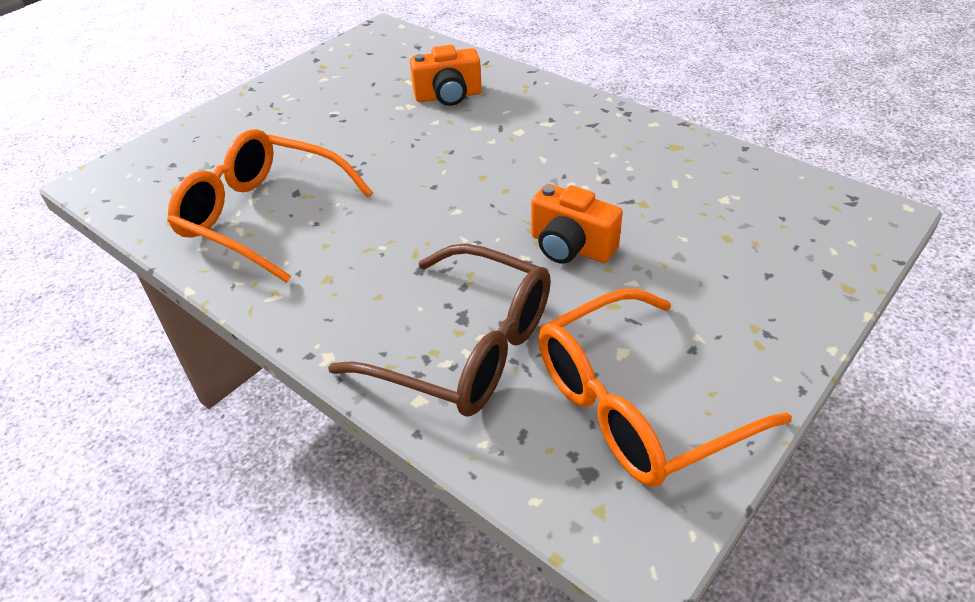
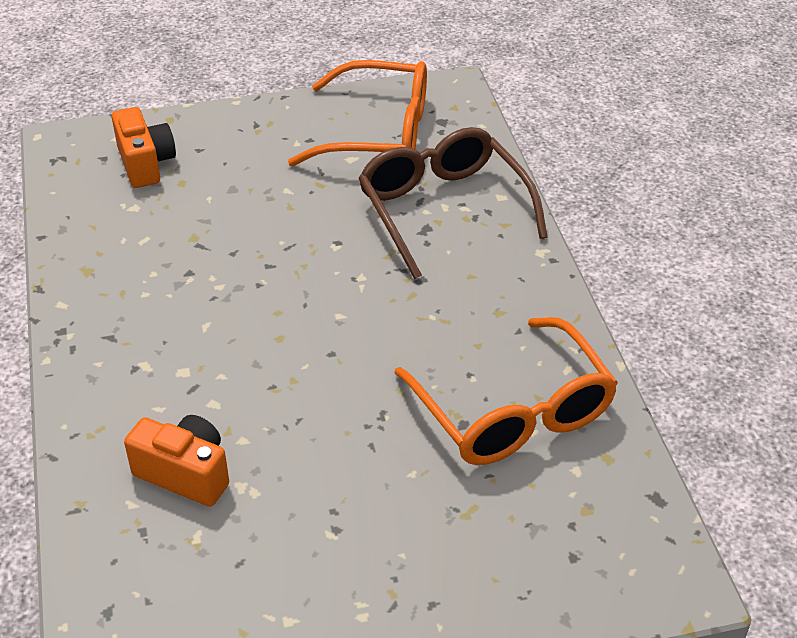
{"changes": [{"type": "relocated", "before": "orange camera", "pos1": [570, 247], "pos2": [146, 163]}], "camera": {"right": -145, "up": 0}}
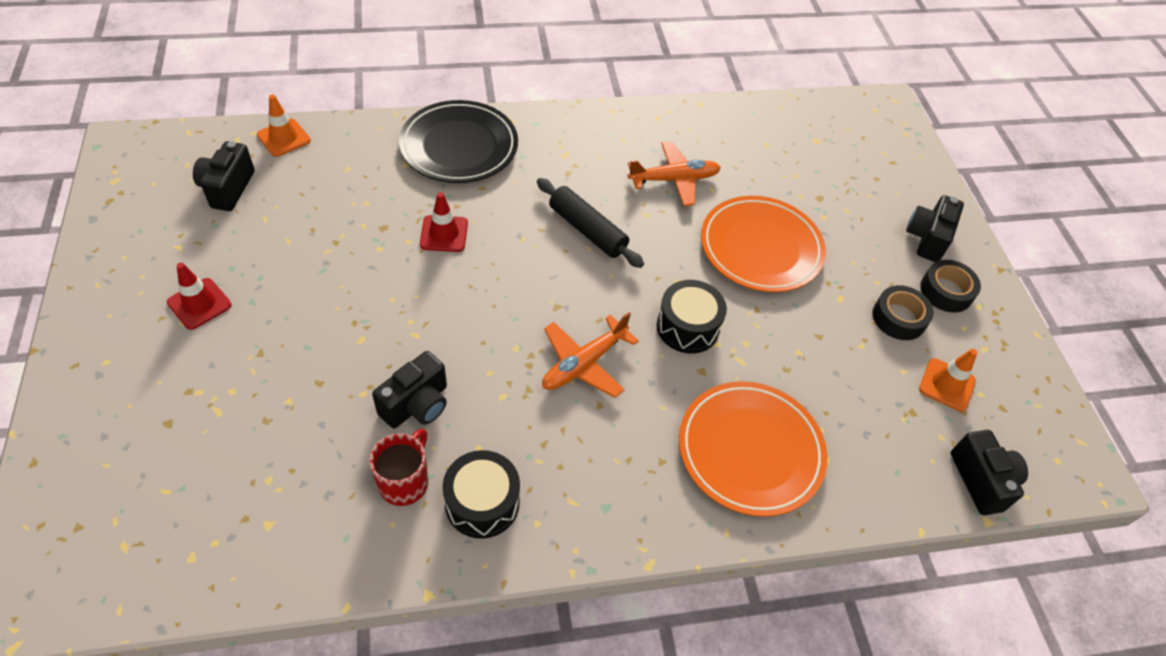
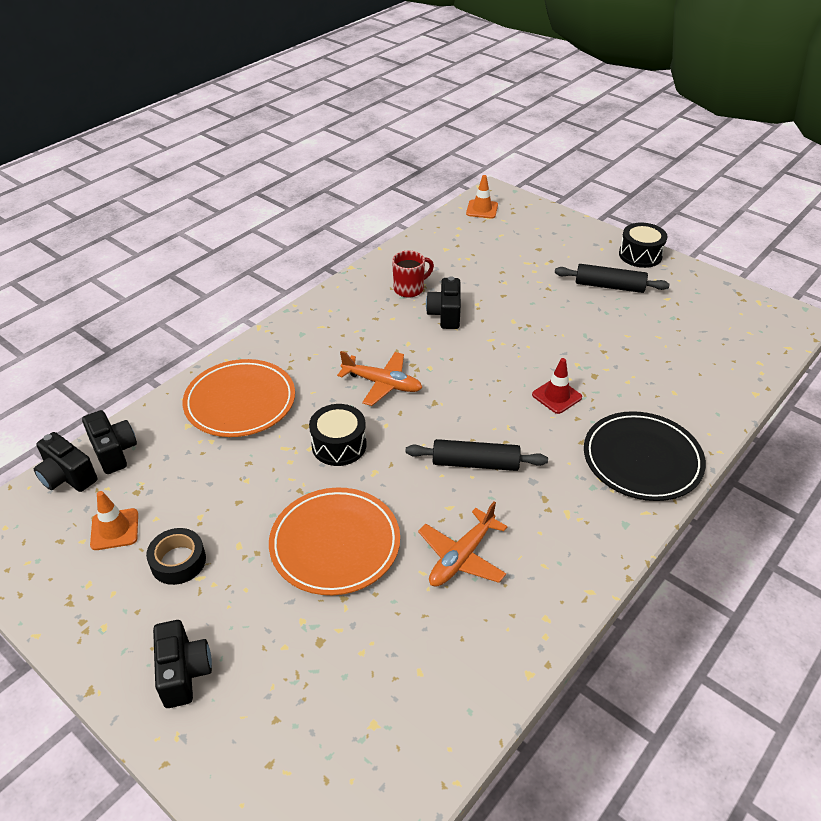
{"changes": [{"type": "relocated", "before": "orange traffic cone", "pos1": [284, 138], "pos2": [482, 209]}, {"type": "relocated", "before": "black camera", "pos1": [228, 188], "pos2": [114, 452]}, {"type": "missing", "before": "black tape", "pos1": [946, 291]}, {"type": "exchanged", "before": "red traffic cone", "after": "black rolling pin", "pos1": [199, 304], "pos2": [609, 286]}, {"type": "spun", "before": "orange plane", "pos1": [584, 363], "pos2": [382, 384], "turn": 105}, {"type": "spun", "before": "red mug", "pos1": [405, 482], "pos2": [410, 289], "turn": -105}, {"type": "relocated", "before": "black drum", "pos1": [482, 503], "pos2": [640, 255]}], "camera": {"right": 145, "up": -10}}
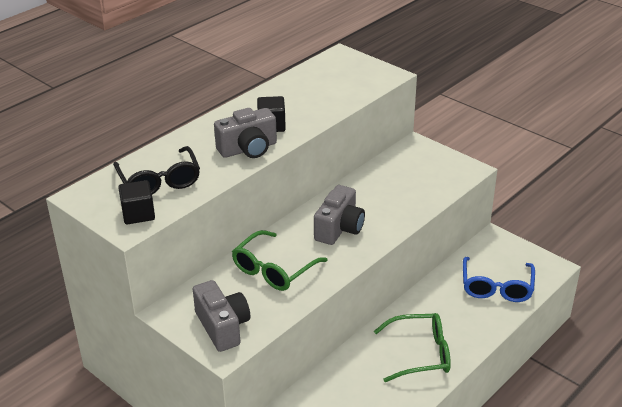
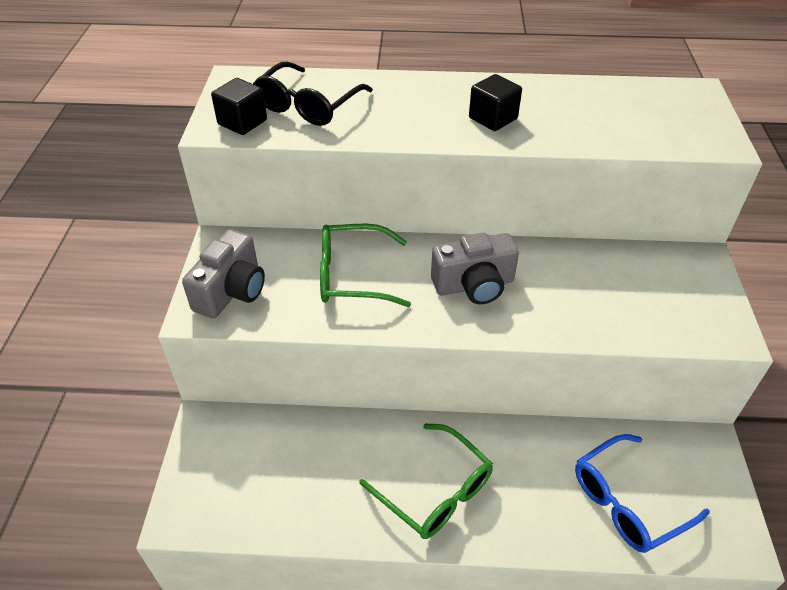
{"changes": [{"type": "missing", "before": "grey camera", "pos1": [248, 149]}], "camera": {"right": 50, "up": 10}}
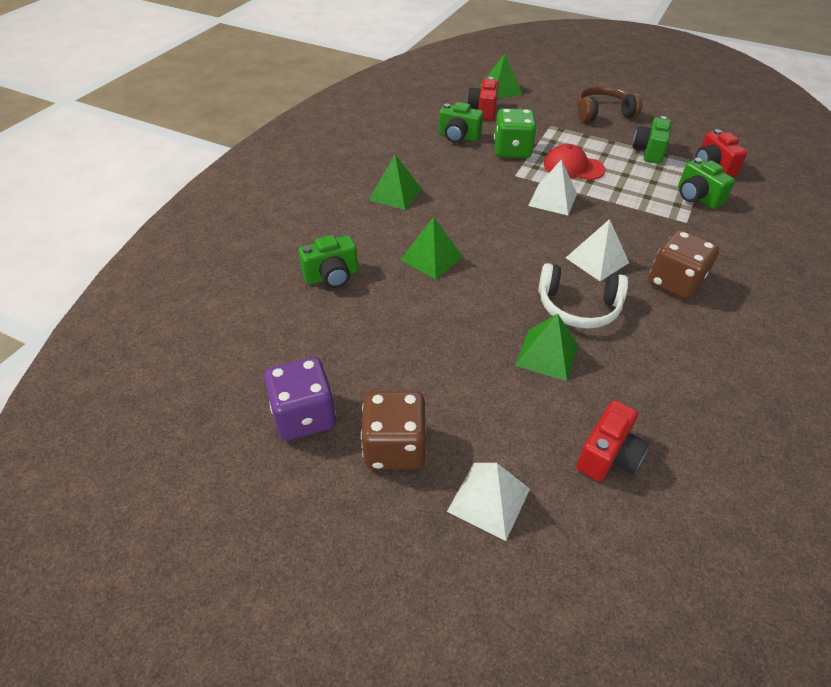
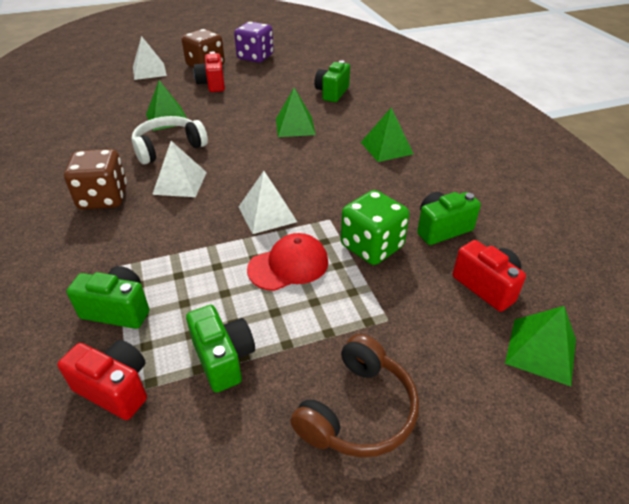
{"changes": [{"type": "relocated", "before": "red camera", "pos1": [608, 456], "pos2": [212, 84]}], "camera": {"right": 135, "up": -5}}
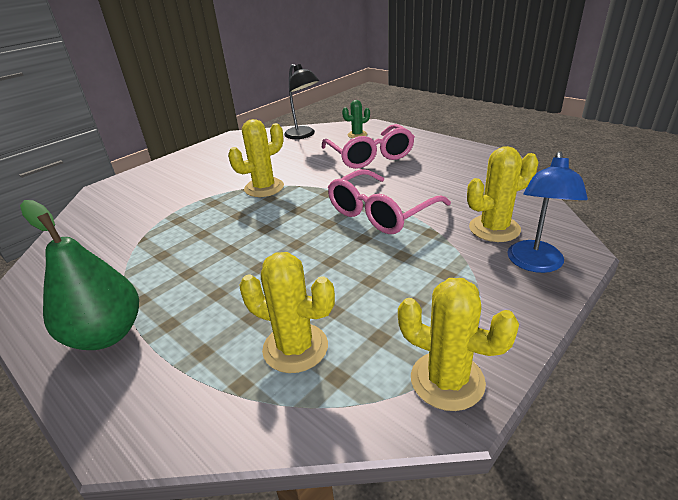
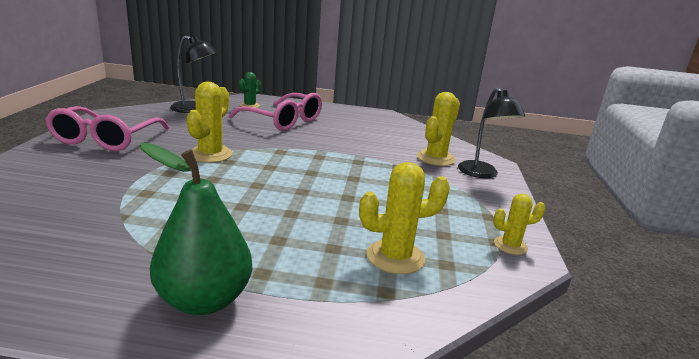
{"changes": [{"type": "colour", "before": "blue lamp", "after": "black lamp", "pos1": [535, 264], "pos2": [482, 174]}, {"type": "relocated", "before": "pink glasses", "pos1": [380, 213], "pos2": [105, 139]}, {"type": "size", "before": "yellow cactus", "pos1": [447, 380], "pos2": [510, 246], "scale": 0.61}], "camera": {"right": -40, "up": -10}}
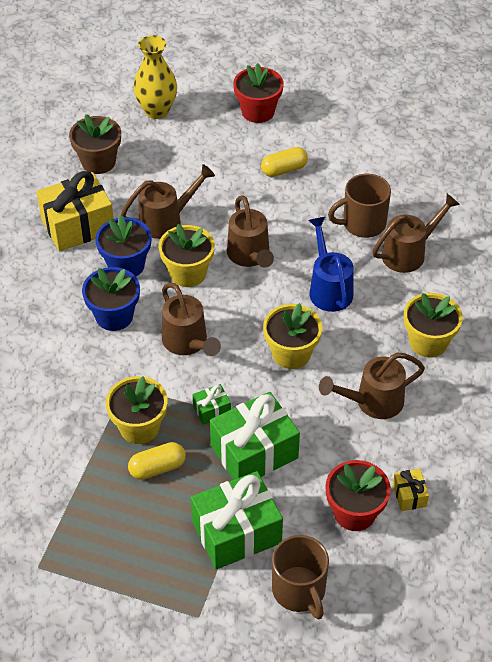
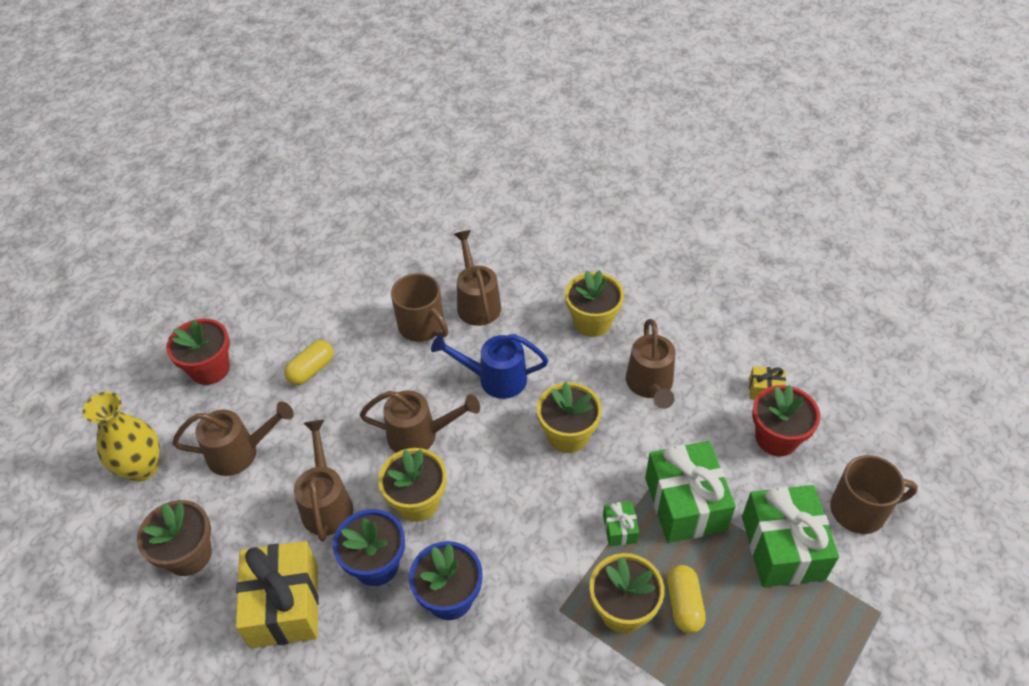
{"changes": [{"type": "spun", "before": "yellow capsule", "pos1": [284, 170], "pos2": [311, 370], "turn": 45}, {"type": "spun", "before": "brown mug", "pos1": [362, 223], "pos2": [422, 326], "turn": -45}, {"type": "relocated", "before": "brown watering can", "pos1": [188, 343], "pos2": [240, 452]}], "camera": {"right": -70, "up": 0}}
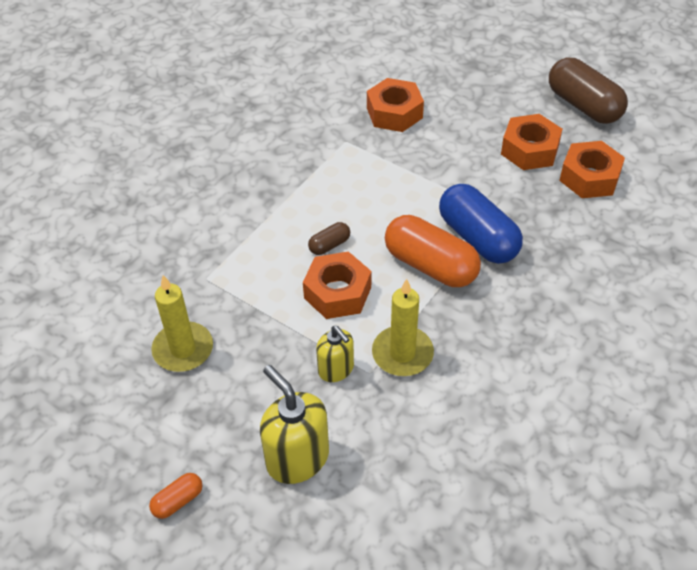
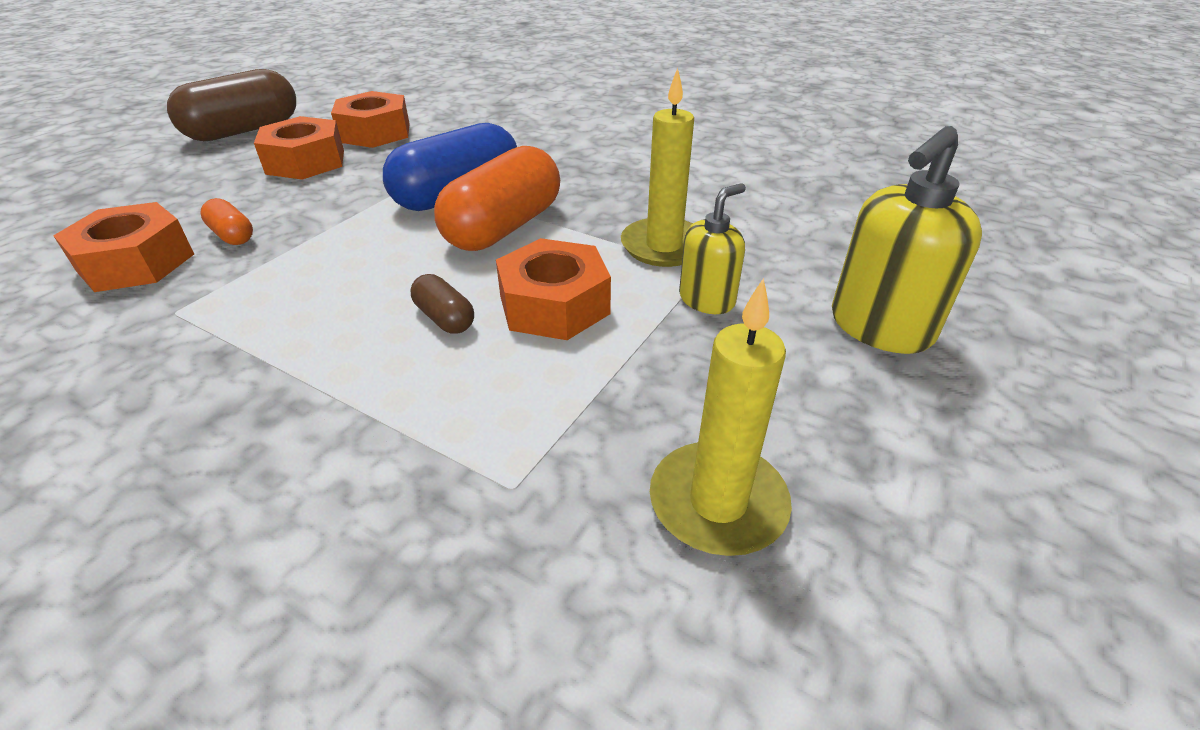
{"changes": [{"type": "relocated", "before": "orange capsule", "pos1": [178, 501], "pos2": [232, 235]}], "camera": {"right": -95, "up": -10}}
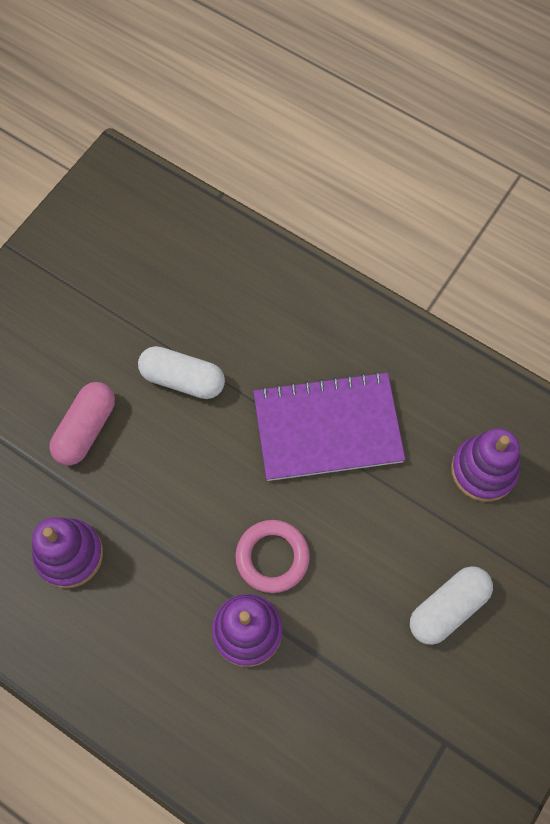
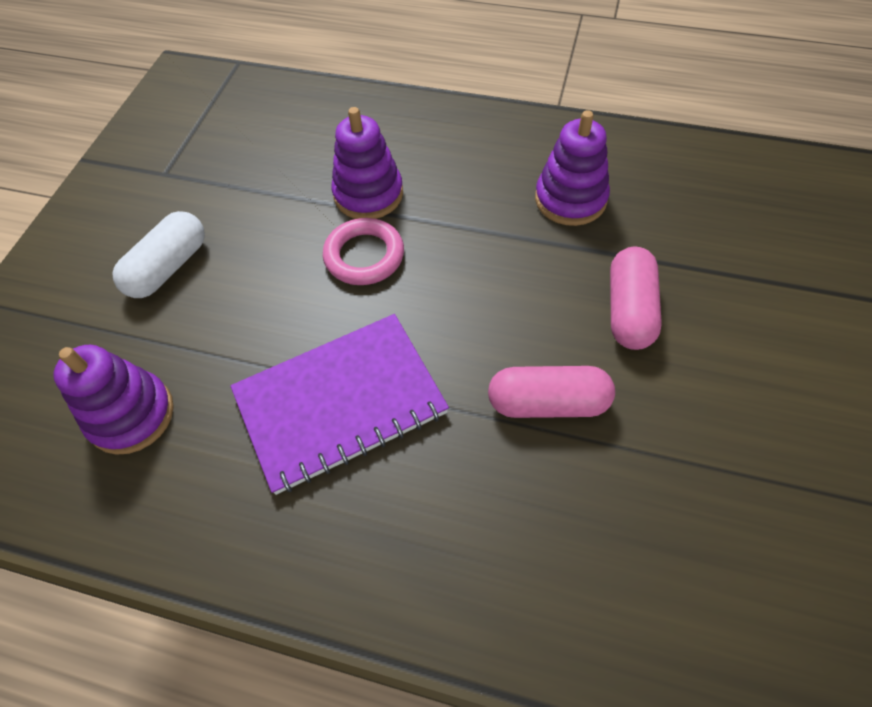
{"changes": [{"type": "colour", "before": "white capsule", "after": "pink capsule", "pos1": [182, 379], "pos2": [548, 402]}], "camera": {"right": 165, "up": -10}}
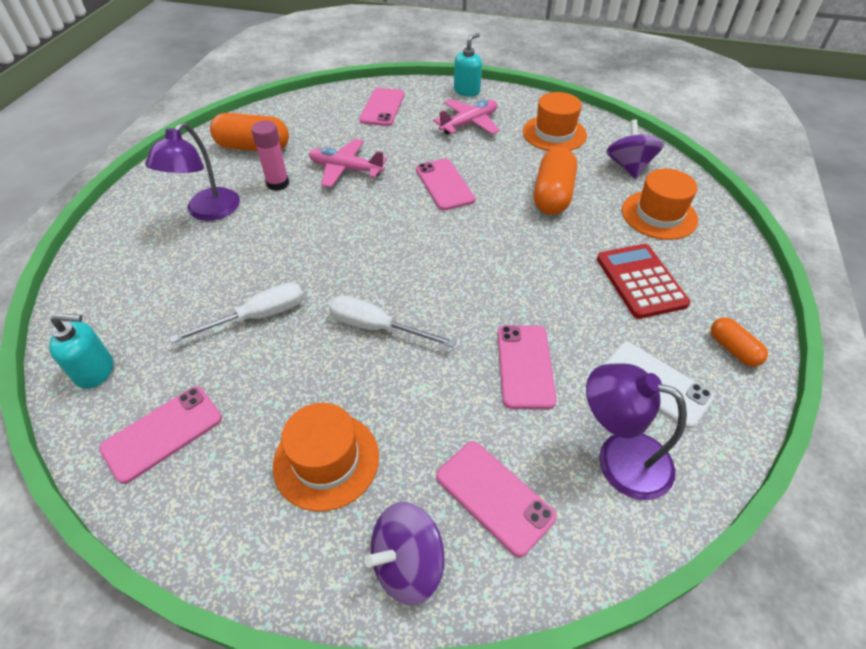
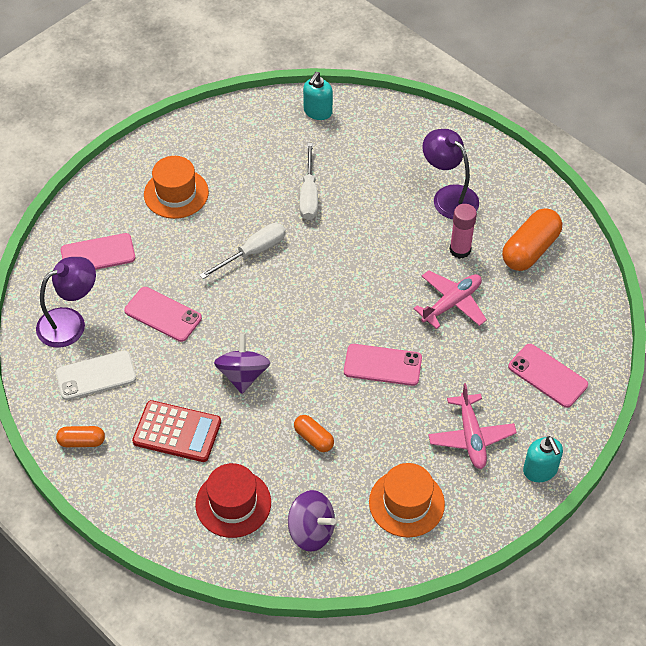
{"changes": [{"type": "size", "before": "orange capsule", "pos1": [552, 195], "pos2": [313, 438], "scale": 0.55}, {"type": "colour", "before": "orange hat", "after": "red hat", "pos1": [659, 215], "pos2": [233, 503]}, {"type": "missing", "before": "pink phone", "pos1": [163, 433]}, {"type": "relocated", "before": "purple spinning top", "pos1": [407, 564], "pos2": [243, 375]}], "camera": {"right": 120, "up": 5}}
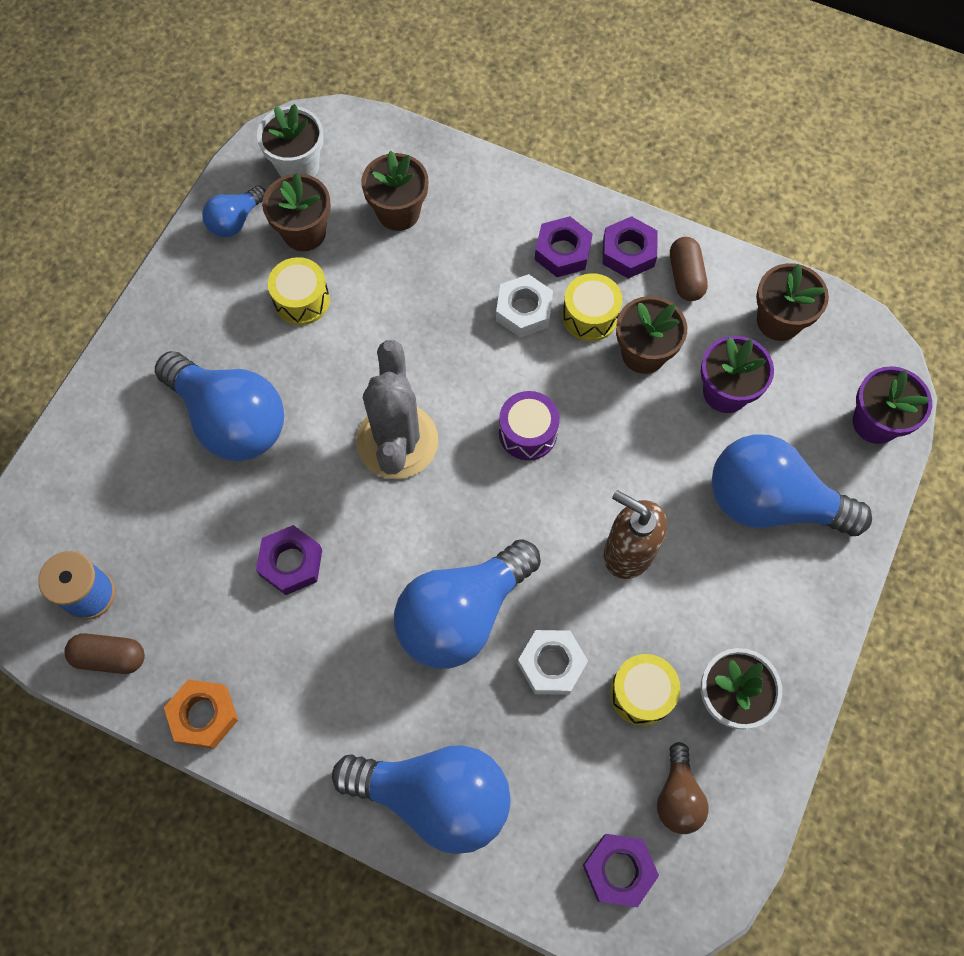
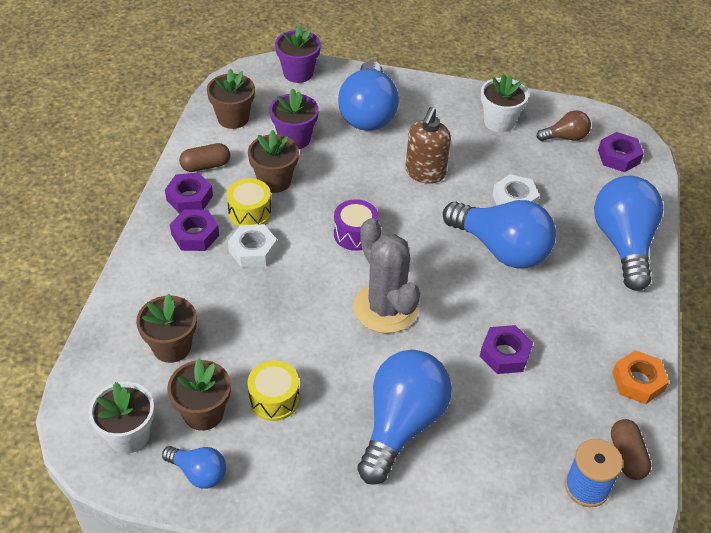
{"changes": [{"type": "spun", "before": "grey cactus", "pos1": [397, 441], "pos2": [385, 308], "turn": 75}, {"type": "missing", "before": "yellow drum", "pos1": [641, 693]}], "camera": {"right": -105, "up": -20}}
